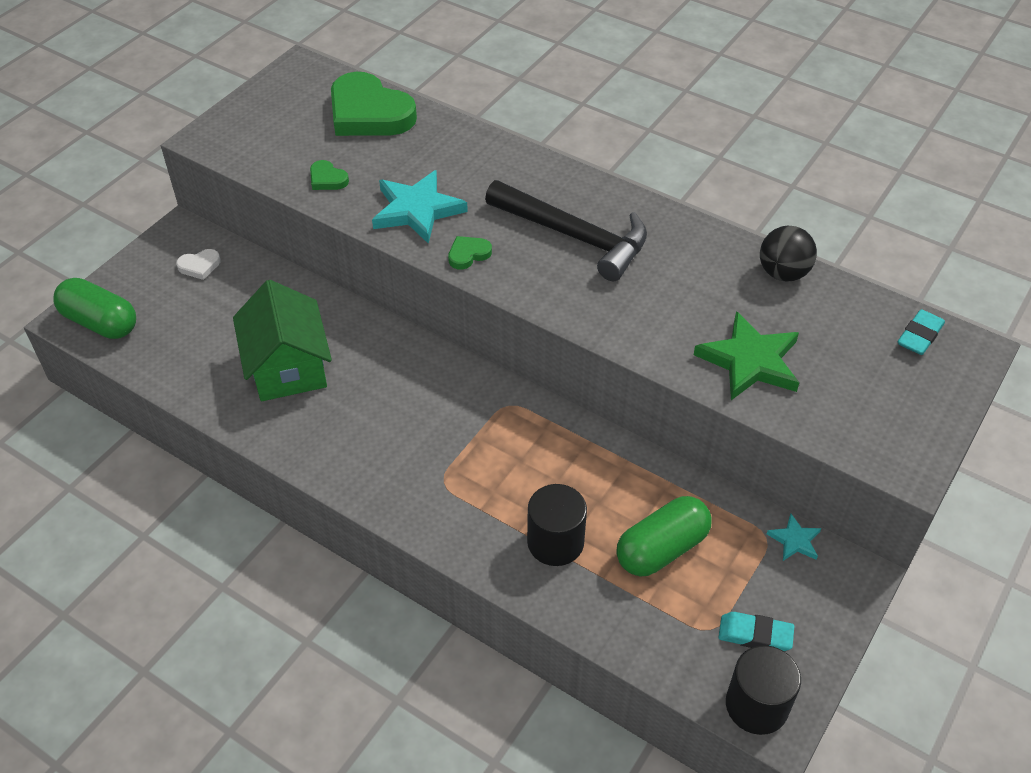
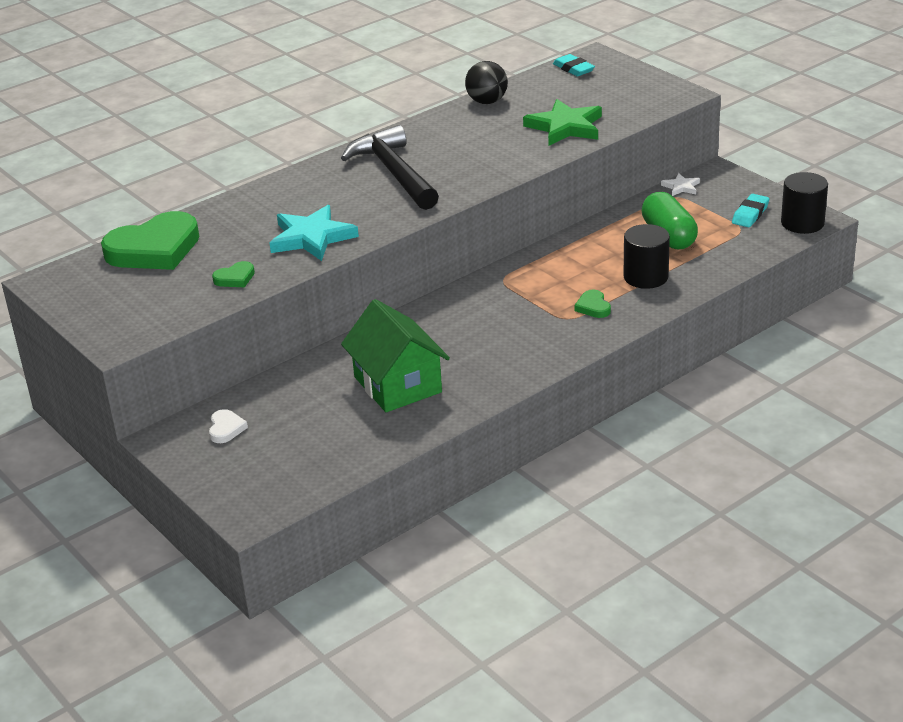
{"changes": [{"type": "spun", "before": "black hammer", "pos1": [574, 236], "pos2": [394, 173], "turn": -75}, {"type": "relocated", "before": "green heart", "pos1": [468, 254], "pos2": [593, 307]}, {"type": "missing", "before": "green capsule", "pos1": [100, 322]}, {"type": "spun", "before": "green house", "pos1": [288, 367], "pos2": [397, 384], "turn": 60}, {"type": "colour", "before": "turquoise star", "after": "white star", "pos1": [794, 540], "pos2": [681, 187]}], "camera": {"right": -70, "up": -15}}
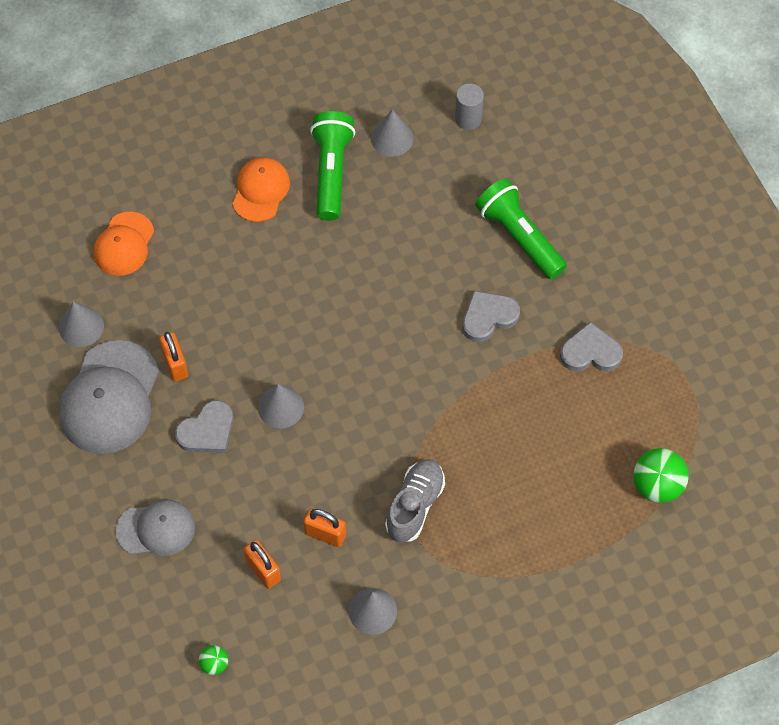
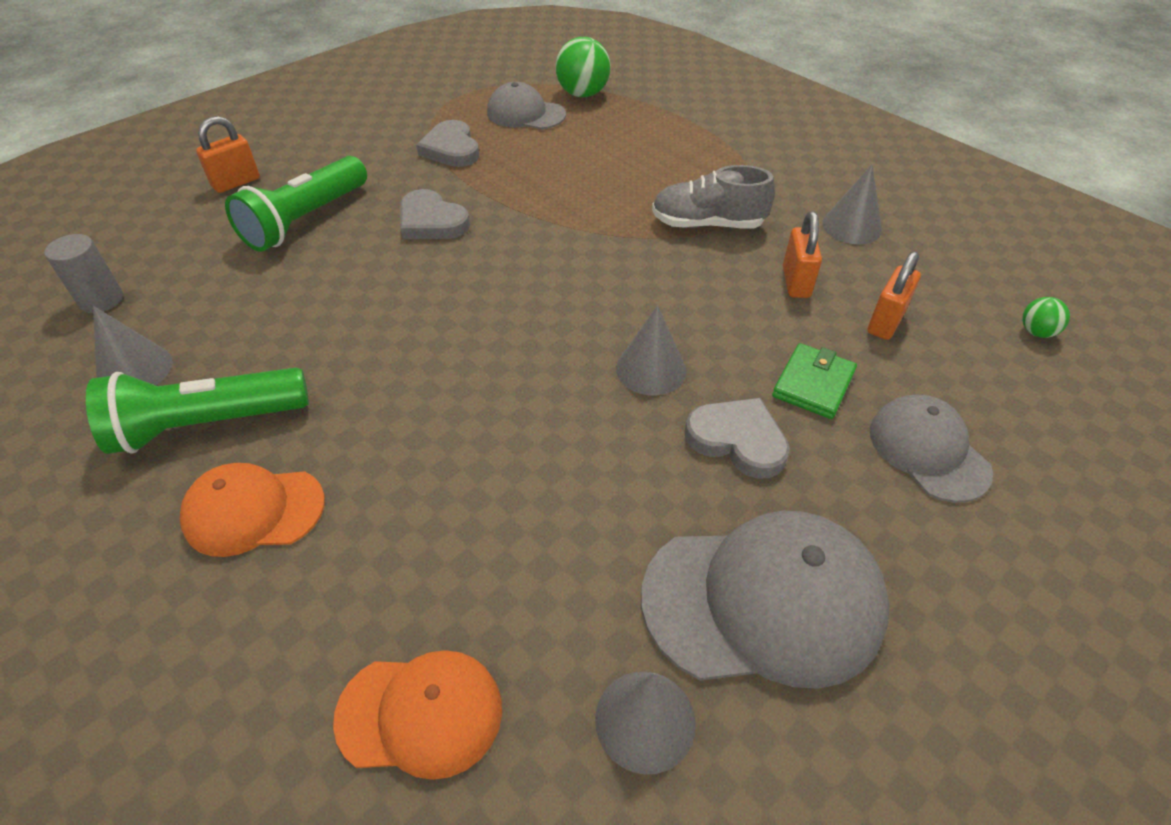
{"changes": [{"type": "relocated", "before": "orange padlock", "pos1": [175, 364], "pos2": [236, 183]}, {"type": "appeared", "after": "grey cap", "pos2": [525, 114]}, {"type": "appeared", "after": "green wallet", "pos2": [813, 384]}], "camera": {"right": -110, "up": -15}}
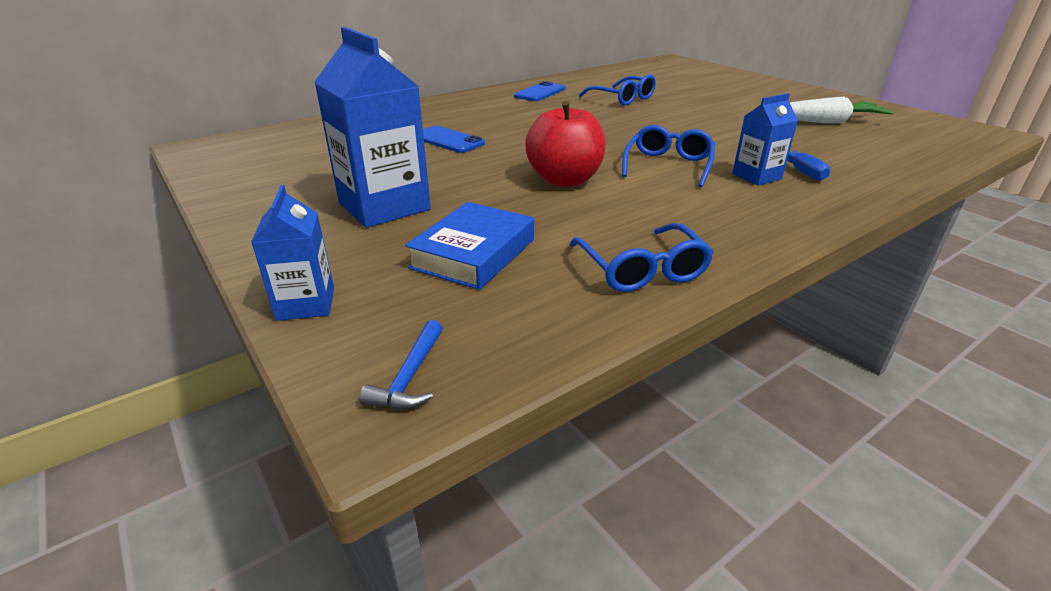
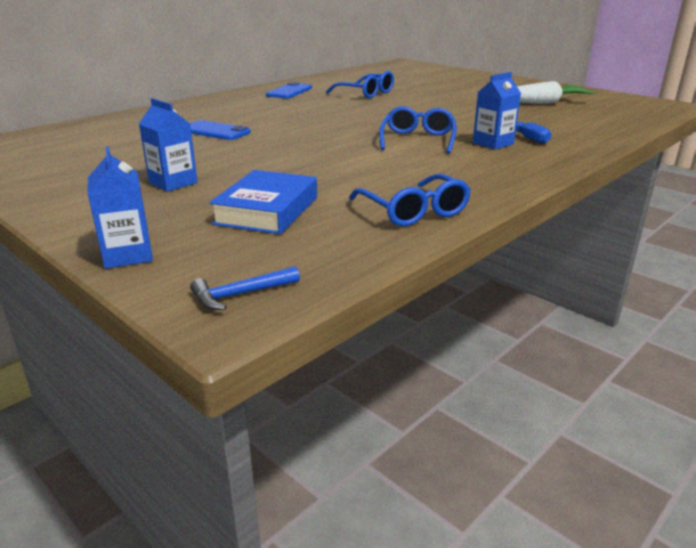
{"changes": [{"type": "size", "before": "blue carton", "pos1": [384, 206], "pos2": [173, 183], "scale": 0.55}, {"type": "missing", "before": "red apple", "pos1": [565, 180]}, {"type": "spun", "before": "blue hammer", "pos1": [410, 377], "pos2": [240, 294], "turn": 60}], "camera": {"right": -10, "up": -5}}
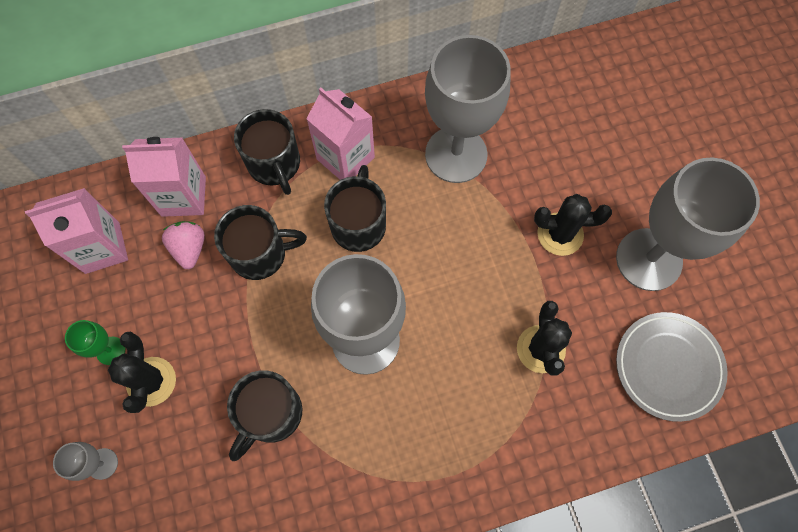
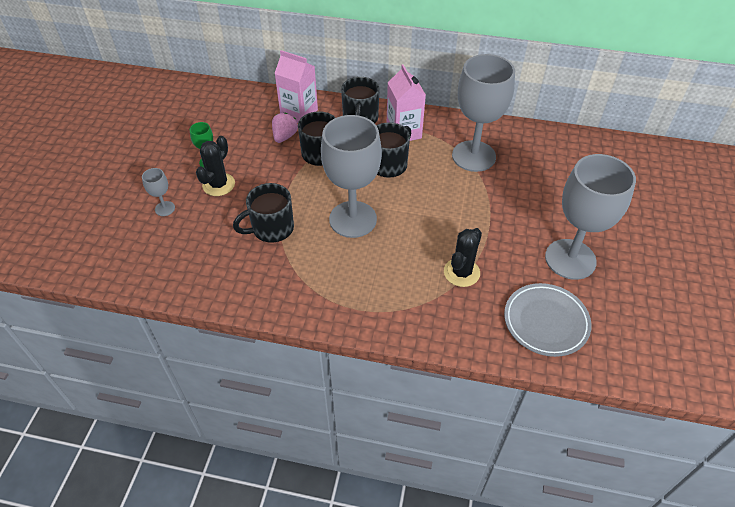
{"changes": [{"type": "missing", "before": "pink carton", "pos1": [102, 248]}, {"type": "missing", "before": "black cactus", "pos1": [560, 234]}], "camera": {"right": 30, "up": -20}}
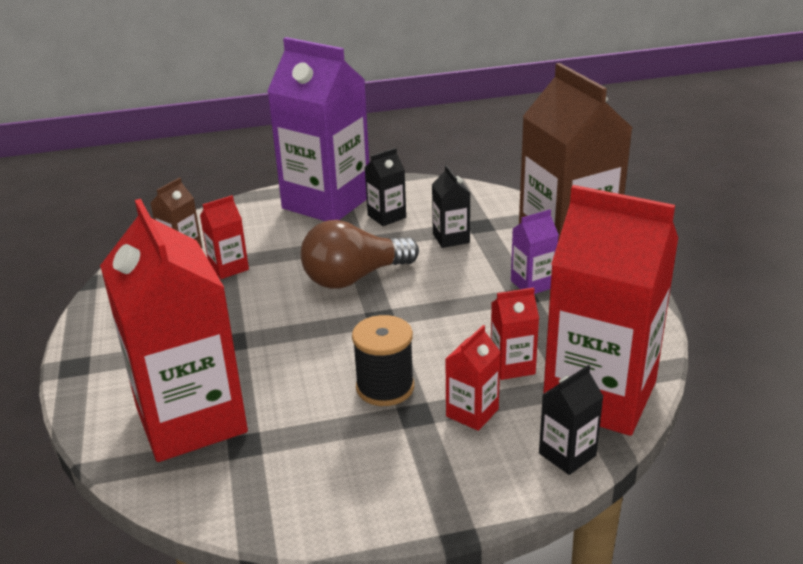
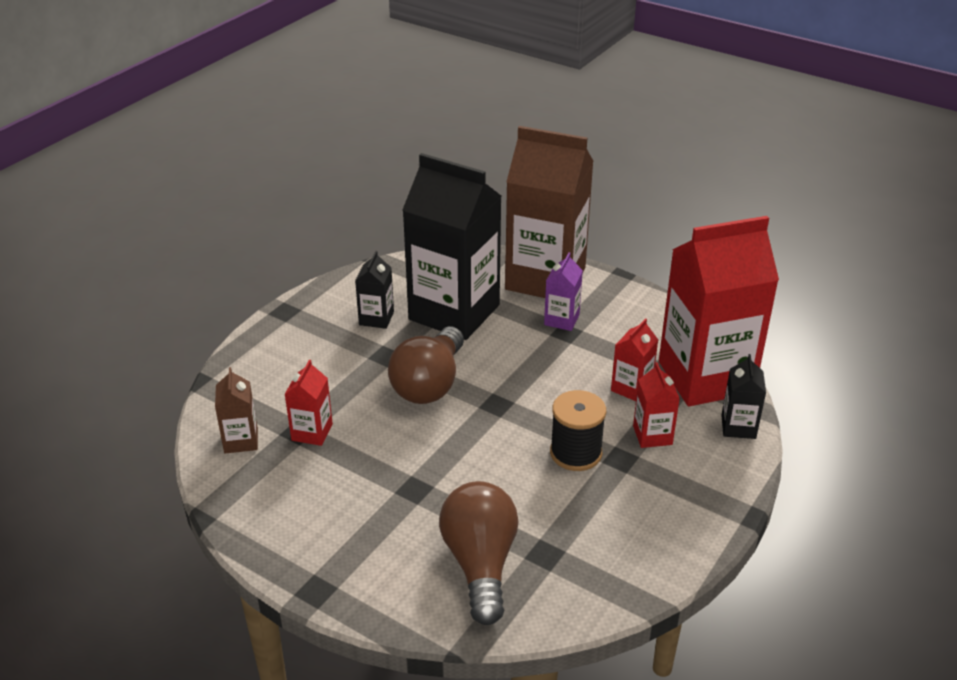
{"changes": [{"type": "missing", "before": "purple carton", "pos1": [326, 202]}, {"type": "size", "before": "black carton", "pos1": [451, 238], "pos2": [454, 312], "scale": 2.37}, {"type": "exchanged", "before": "red carton", "after": "brown light bulb", "pos1": [191, 419], "pos2": [480, 564]}], "camera": {"right": -45, "up": 5}}
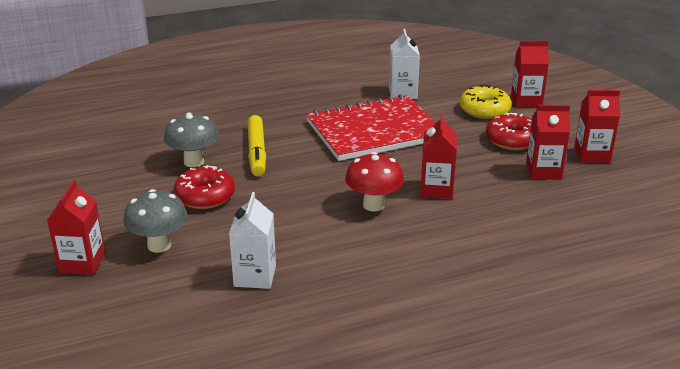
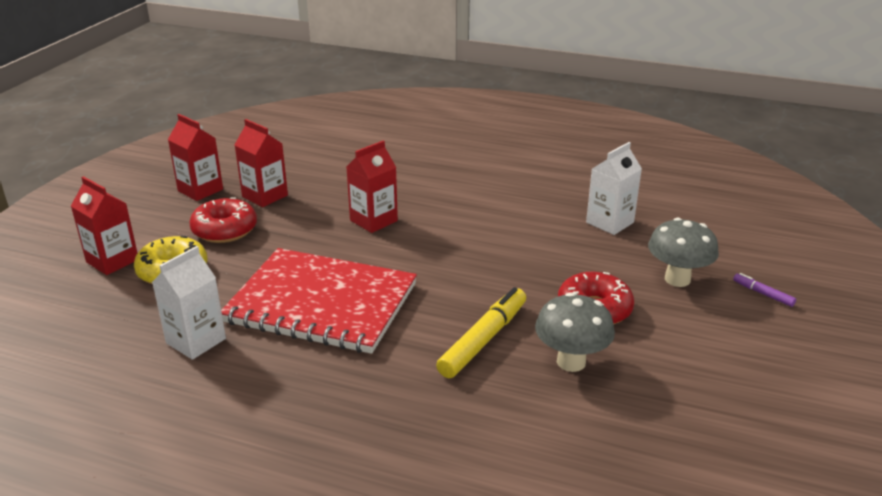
{"changes": [{"type": "missing", "before": "red mushroom", "pos1": [373, 205]}, {"type": "exchanged", "before": "red carton", "after": "purple marker", "pos1": [82, 263], "pos2": [763, 294]}], "camera": {"right": -140, "up": 0}}
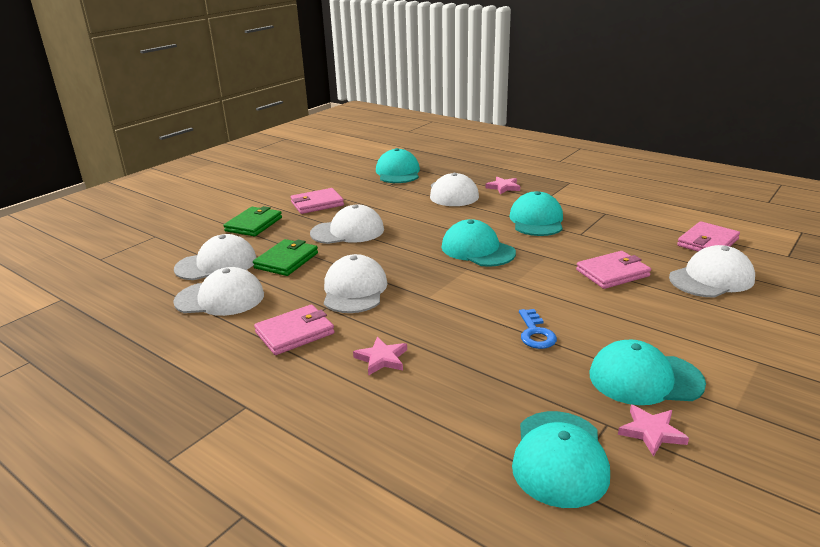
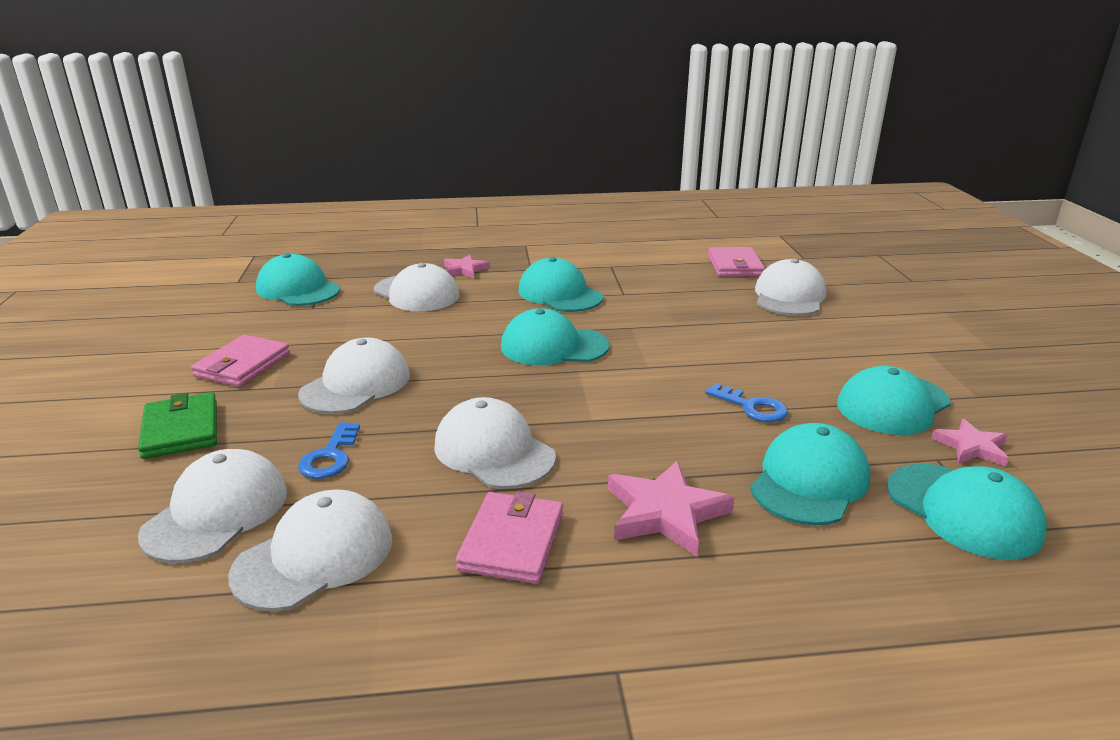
{"changes": [{"type": "exchanged", "before": "green wallet", "after": "blue key", "pos1": [286, 260], "pos2": [330, 457]}, {"type": "missing", "before": "pink wallet", "pos1": [612, 273]}, {"type": "size", "before": "pink star", "pos1": [381, 359], "pos2": [665, 512], "scale": 1.6}, {"type": "appeared", "after": "turquoise cap", "pos2": [809, 481]}], "camera": {"right": -45, "up": 0}}
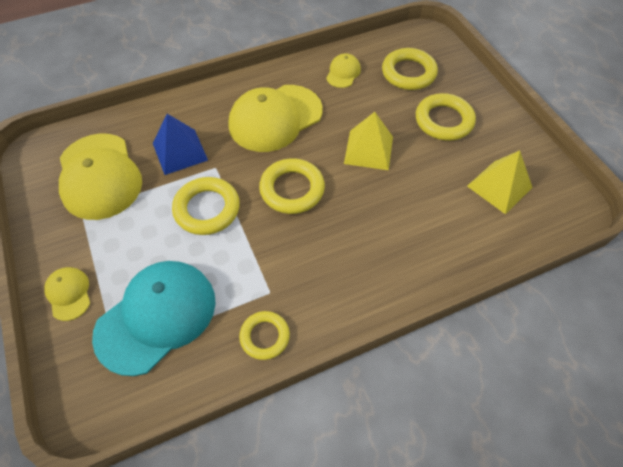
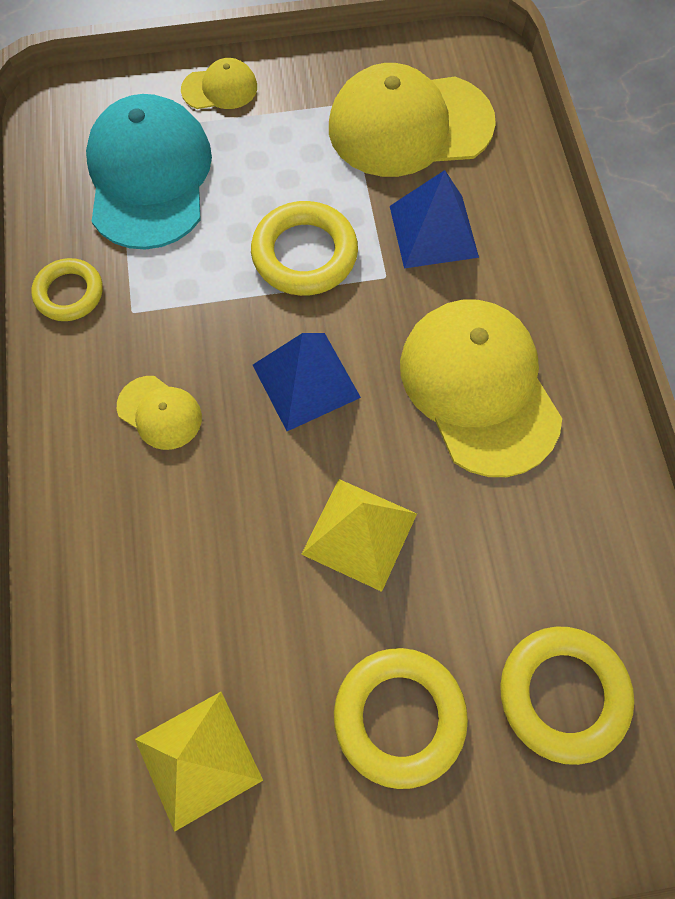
{"changes": [{"type": "relocated", "before": "yellow cap", "pos1": [343, 73], "pos2": [160, 413]}, {"type": "exchanged", "before": "yellow ring", "after": "blue pyramid", "pos1": [292, 189], "pos2": [306, 380]}, {"type": "spun", "before": "turquoise cap", "pos1": [156, 317], "pos2": [149, 177], "turn": -150}], "camera": {"right": 105, "up": 10}}
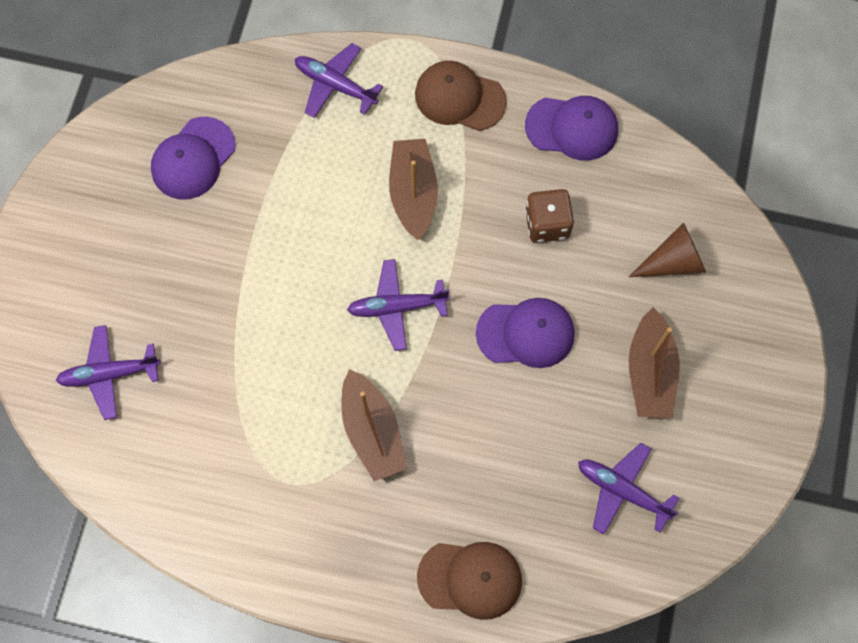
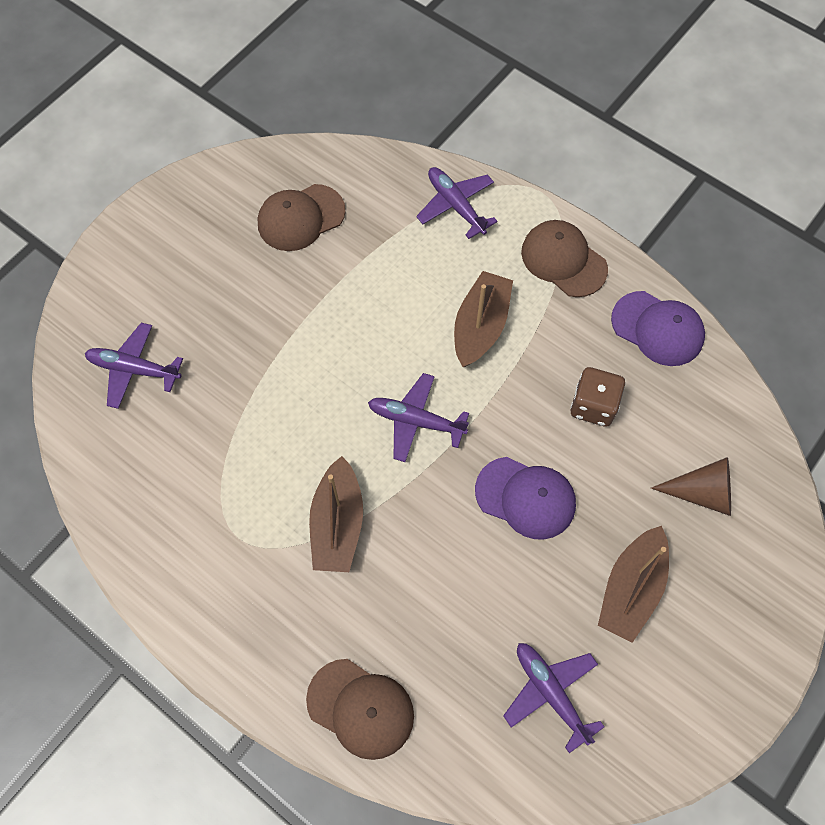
{"changes": [{"type": "colour", "before": "purple cap", "after": "brown cap", "pos1": [193, 159], "pos2": [301, 218]}], "camera": {"right": 25, "up": -5}}
